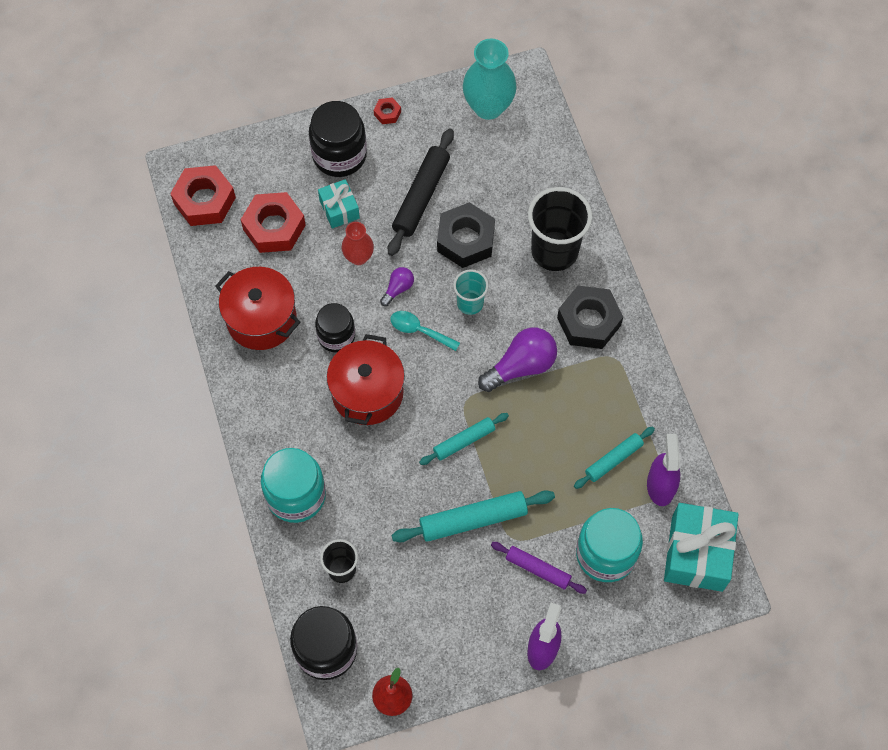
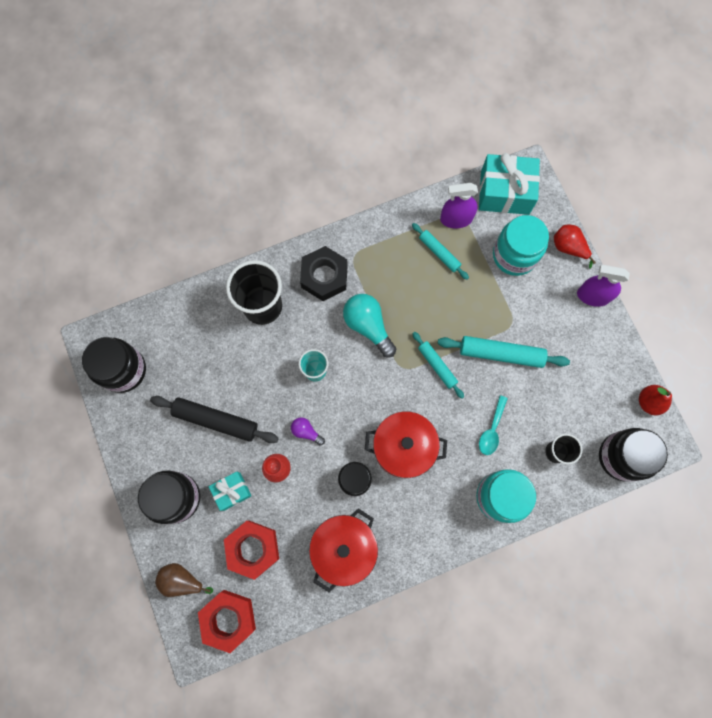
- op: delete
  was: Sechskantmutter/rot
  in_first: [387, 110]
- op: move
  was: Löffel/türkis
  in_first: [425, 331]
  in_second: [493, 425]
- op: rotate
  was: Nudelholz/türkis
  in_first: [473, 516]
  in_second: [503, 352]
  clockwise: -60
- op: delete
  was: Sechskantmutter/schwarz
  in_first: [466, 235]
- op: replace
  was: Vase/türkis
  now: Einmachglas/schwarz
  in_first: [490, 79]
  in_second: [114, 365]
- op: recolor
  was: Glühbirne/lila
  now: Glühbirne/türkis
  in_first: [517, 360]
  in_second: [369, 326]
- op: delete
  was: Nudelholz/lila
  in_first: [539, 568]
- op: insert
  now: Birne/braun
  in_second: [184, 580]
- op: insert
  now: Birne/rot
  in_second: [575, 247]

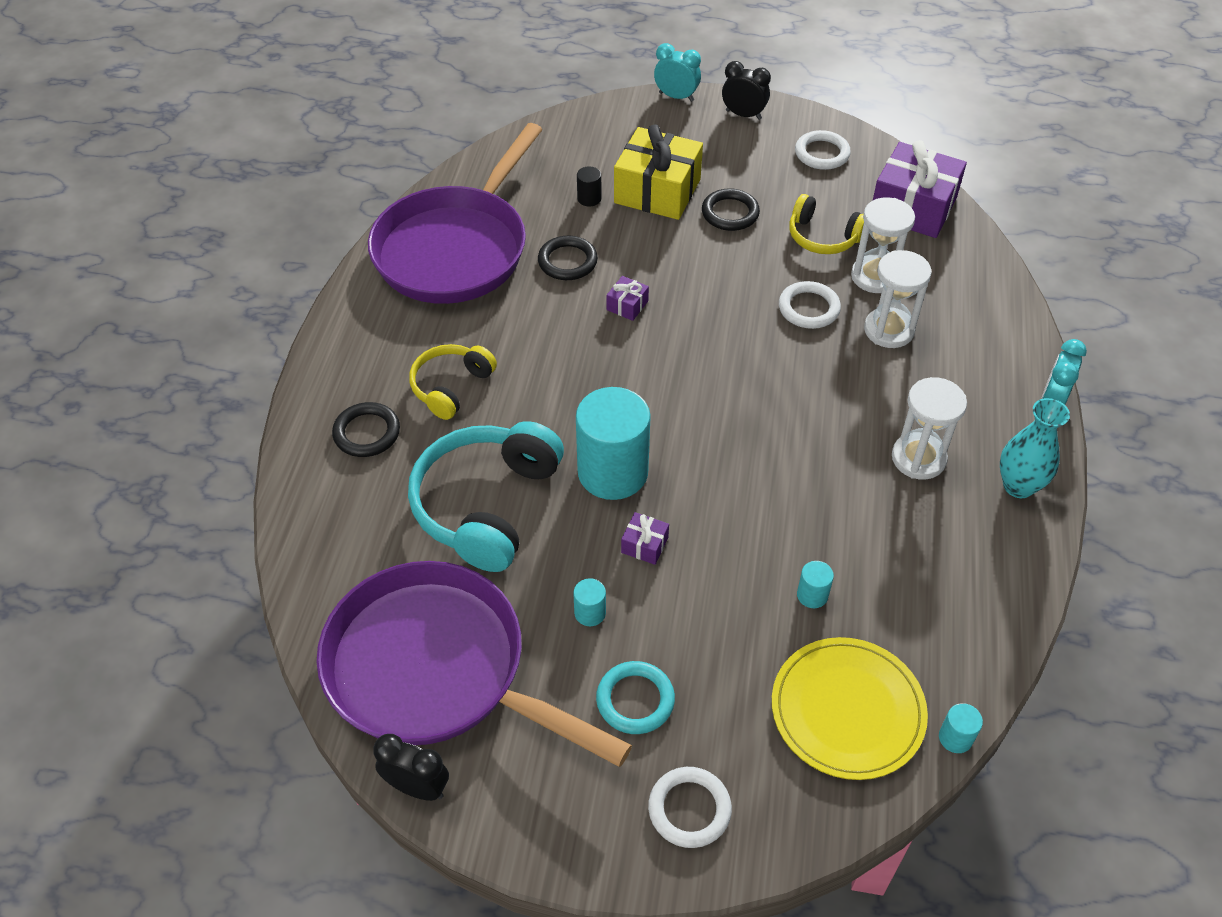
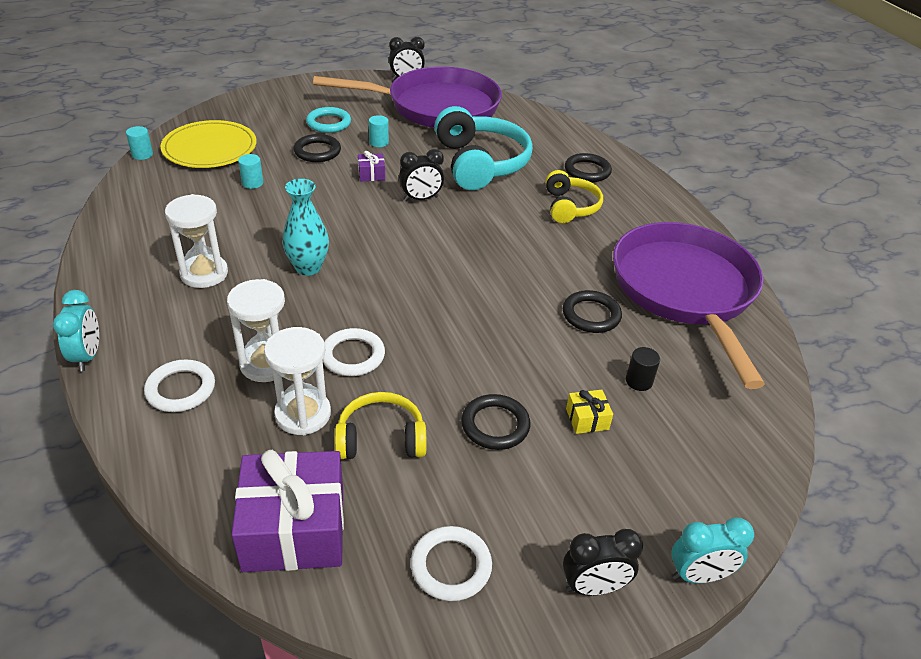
- op: replace
  was: Vollzylinder/türkis
  now: Wecker/schwarz
  in_first: [613, 443]
  in_second: [421, 175]
- op: delete
  was: Geschenk/lila
  in_first: [628, 298]
- op: resize
  was: Geschenk/gelb
  in_first: [658, 172]
  in_second: [589, 412]
  ratio: 0.43
- op: move
  was: Ring/weiß
  in_first: [690, 807]
  in_second: [179, 386]
- op: move
  was: Vase/türkis
  in_first: [1035, 448]
  in_second: [305, 227]
- op: insert
  now: Ring/schwarz
  in_second: [317, 148]

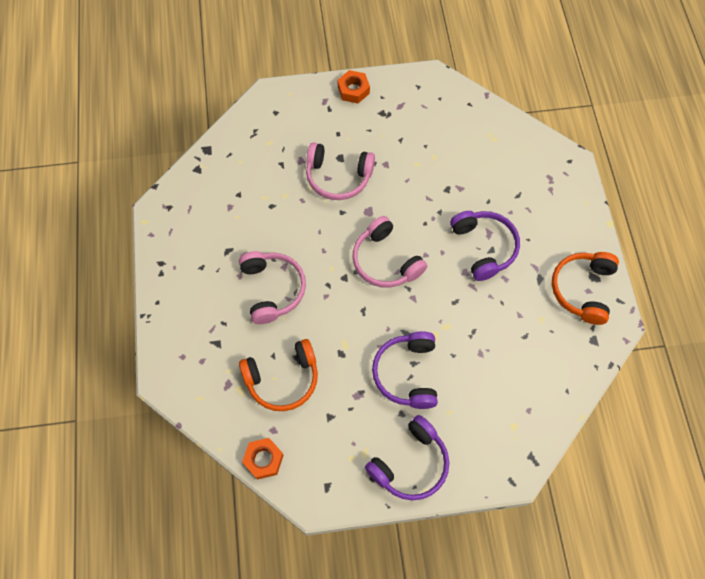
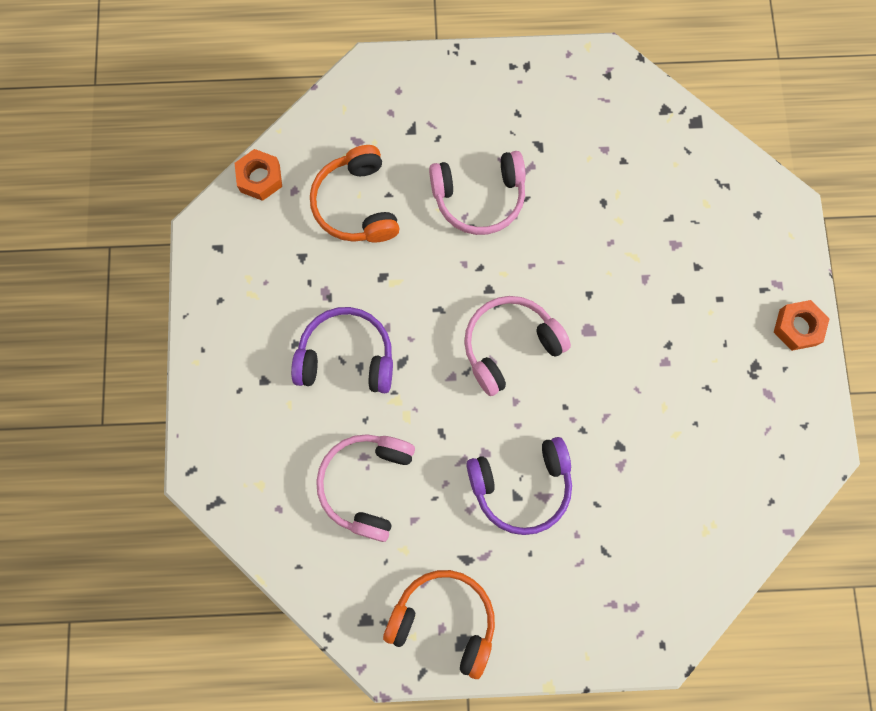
- op: move
  was: Kopfhörer/rosa
  in_first: [340, 171]
  in_second: [365, 488]
- op: delete
  was: Kopfhörer/lila
  in_first: [407, 457]

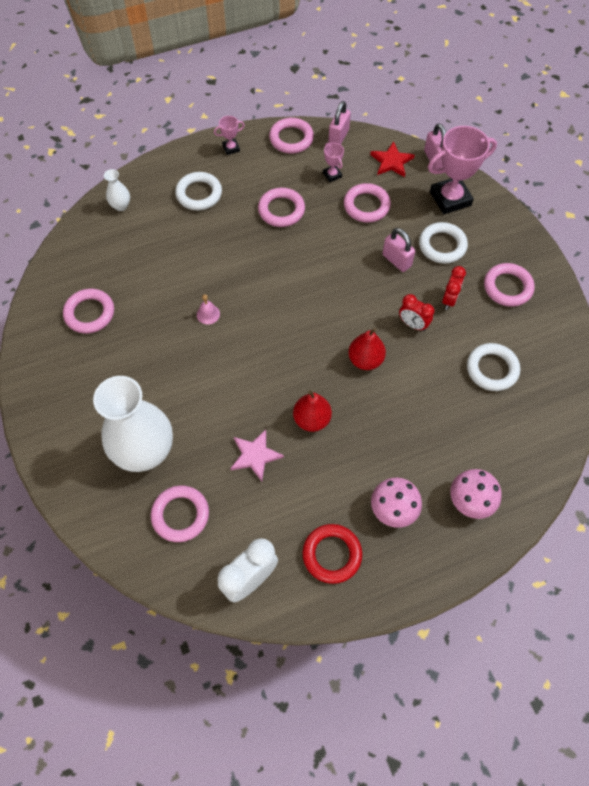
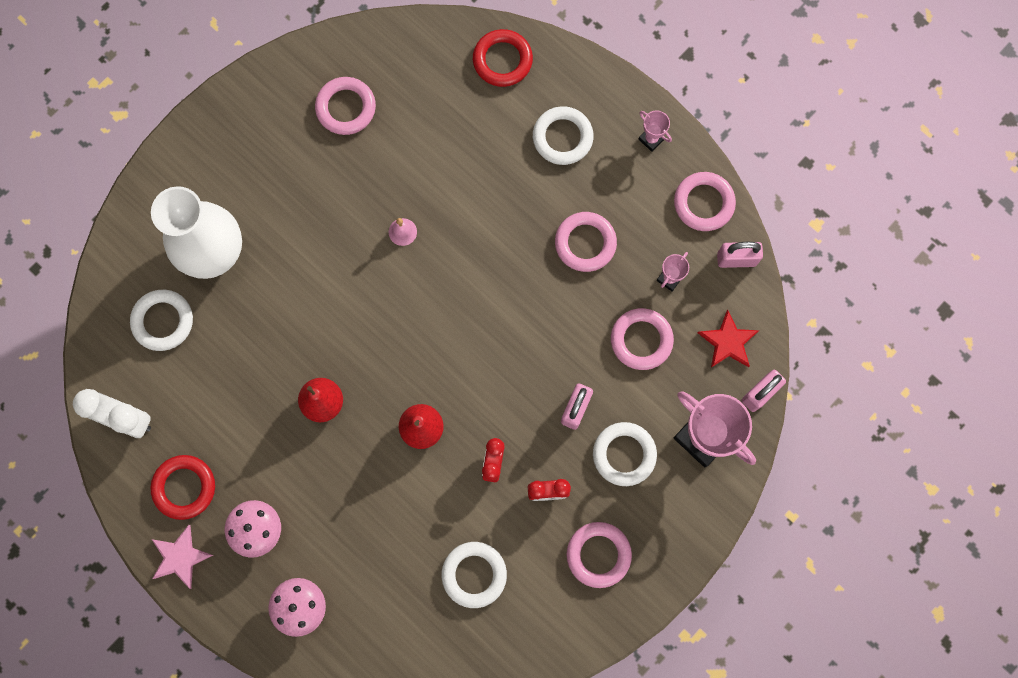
- op: replace
  was: Vase/weiß
  now: Ring/rot
  in_first: [117, 190]
  in_second: [503, 58]
- op: recolor
  was: Ring/rosa
  now: Ring/weiß
  in_first: [180, 513]
  in_second: [161, 320]
- op: move
  was: Stern/rosa
  in_first: [257, 455]
  in_second: [182, 557]

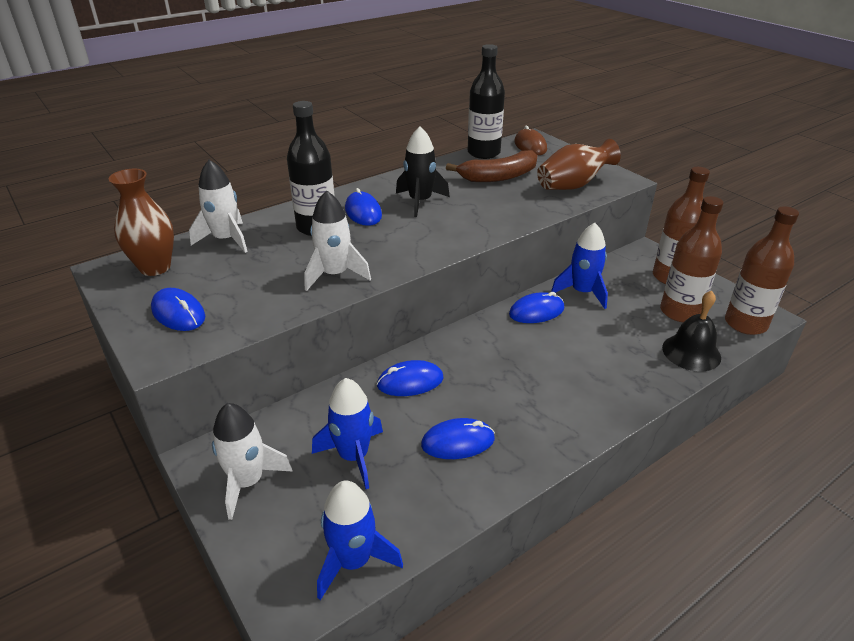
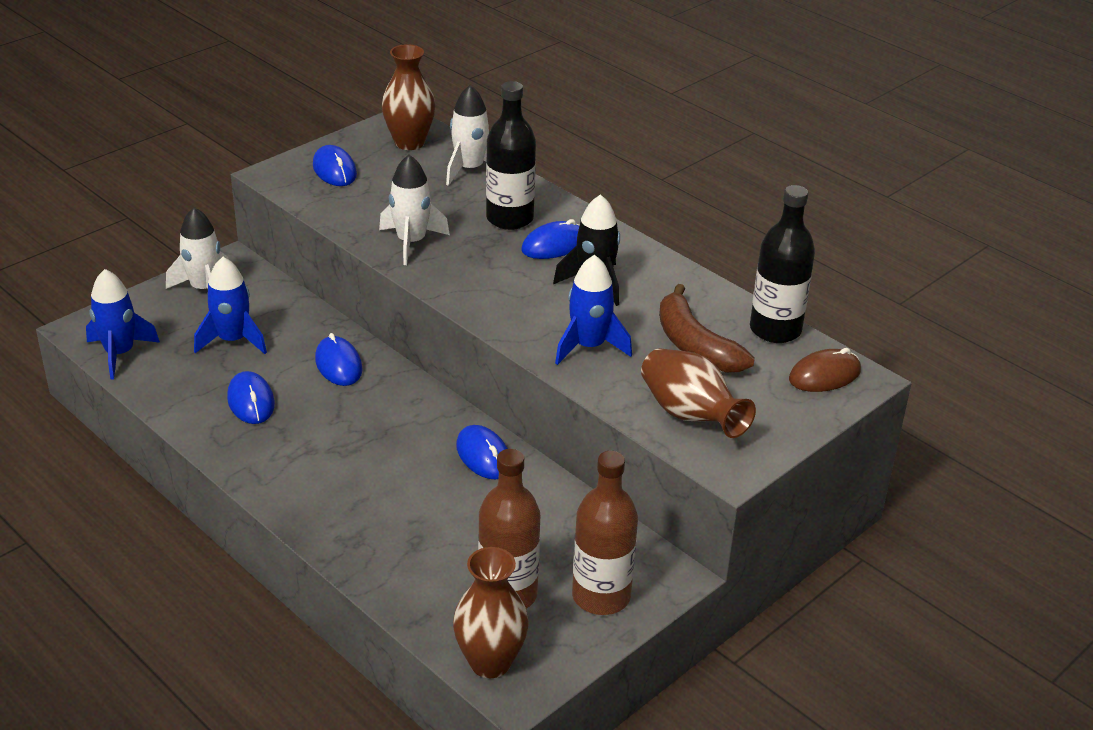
- op: rotate
  was: Computermaus/blau
  in_first: [178, 309]
  in_second: [335, 165]
  clockwise: -60
- op: move
  was: Rakete/blau
  in_first: [579, 266]
  in_second: [593, 310]
- op: delete
  was: Glocke/schwarz
  in_first: [691, 330]
- op: replace
  was: Flasche/braun
  now: Vase/braun
  in_first: [762, 270]
  in_second: [491, 612]

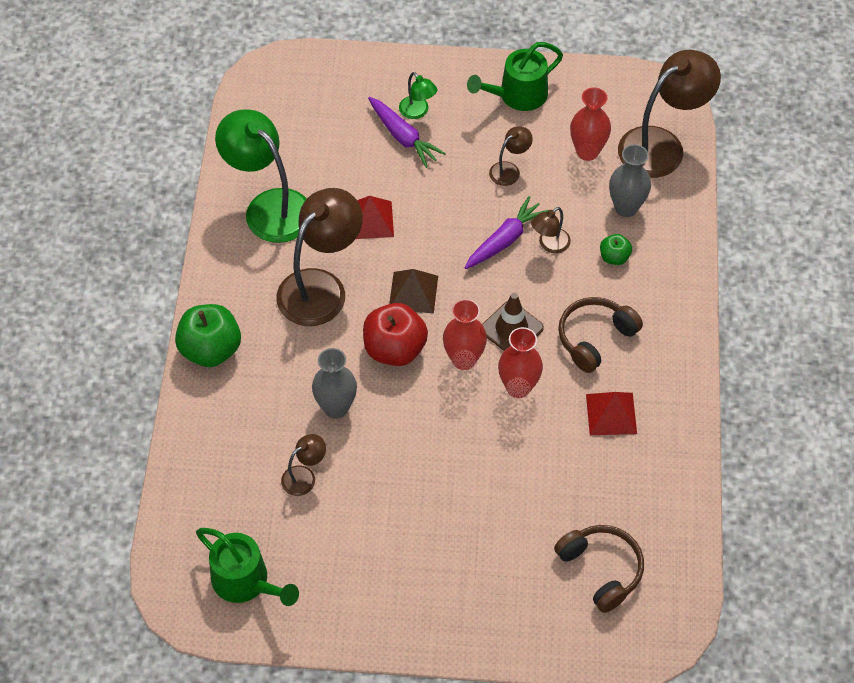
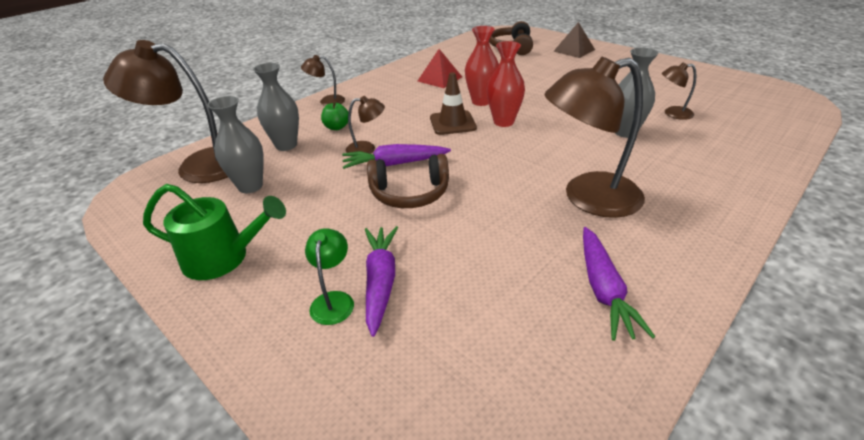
- op: delete
  was: Apfel/grün
  in_first: [208, 335]
- op: delete
  was: Gießkanne/grün
  in_first: [247, 567]
- op: replace
  was: Lampe/grün
  now: Karotte/lila
  in_first: [261, 176]
  in_second: [619, 284]
- op: delete
  was: Pyramide/rot
  in_first: [375, 217]
- op: delete
  was: Apfel/rot
  in_first: [395, 334]
- op: move
  was: Pyramide/braun
  in_first: [413, 291]
  in_second: [574, 40]
- op: move
  was: Lampe/braun
  in_first: [511, 156]
  in_second: [323, 80]
- op: move
  was: Kopfhörer/braun
  in_first: [600, 335]
  in_second: [408, 181]
- op: recolor
  was: Vase/rot
  now: Vase/grau
  in_first: [590, 124]
  in_second: [235, 144]

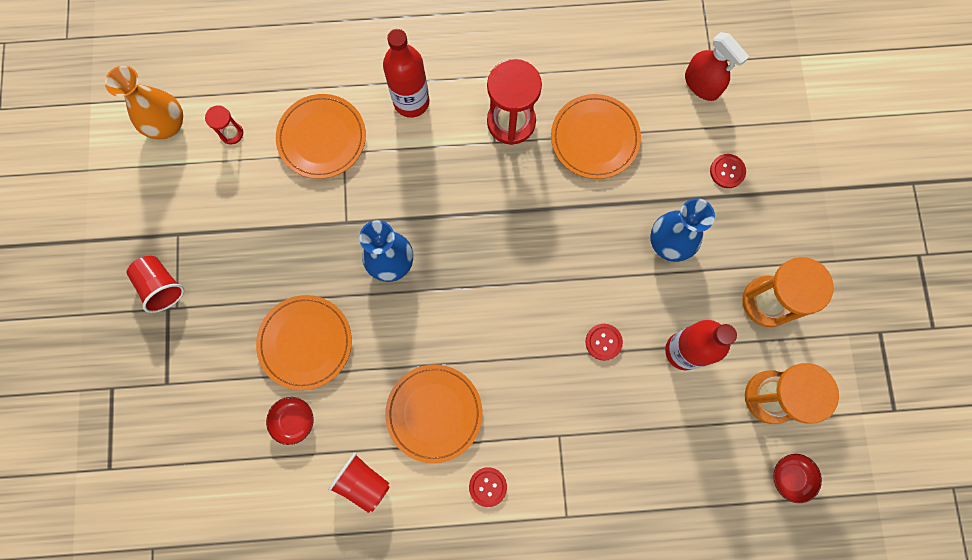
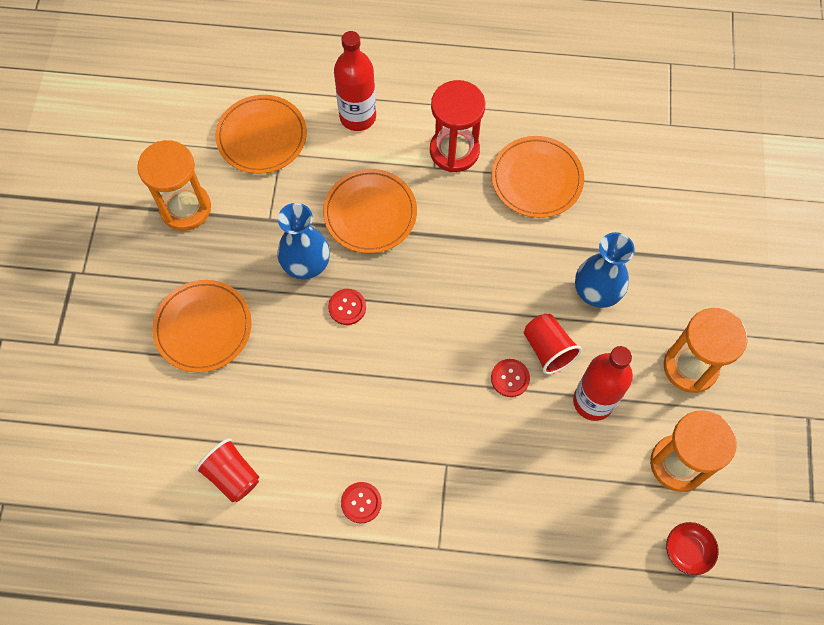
- op: delete
  was: Vase/orange
  in_first: [144, 102]
- op: move
  was: Becher/rot
  in_first: [155, 284]
  in_second: [553, 344]
- op: delete
  was: Sanduhr/rot
  in_first: [224, 124]
- op: delete
  was: Schüssel/rot
  in_first: [289, 421]
- op: move
  was: Teller/orange
  in_first: [433, 414]
  in_second: [370, 211]
- op: delete
  was: Sprühflasche/rot
  in_first: [717, 66]
- op: move
  was: Knopf/rot
  in_first: [728, 171]
  in_second: [347, 307]
- op: insert
  now: Sanduhr/orange
  in_second: [174, 185]

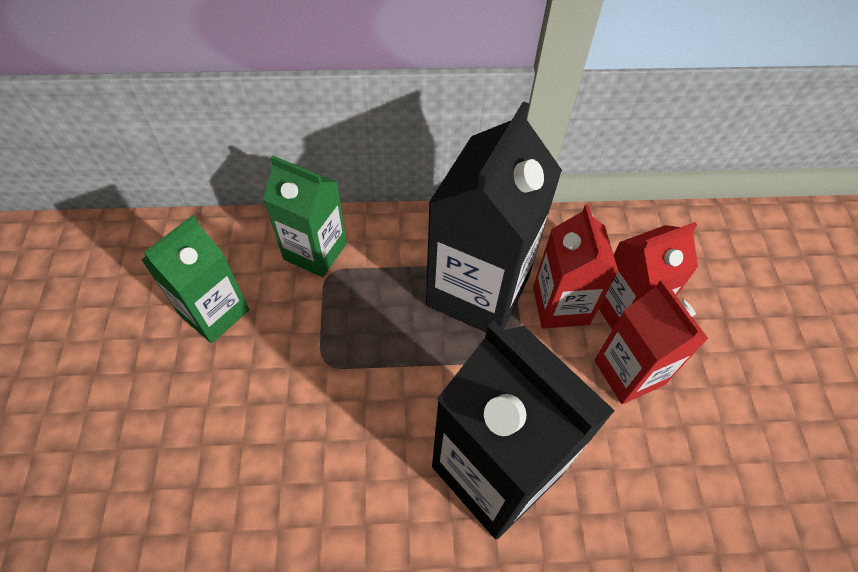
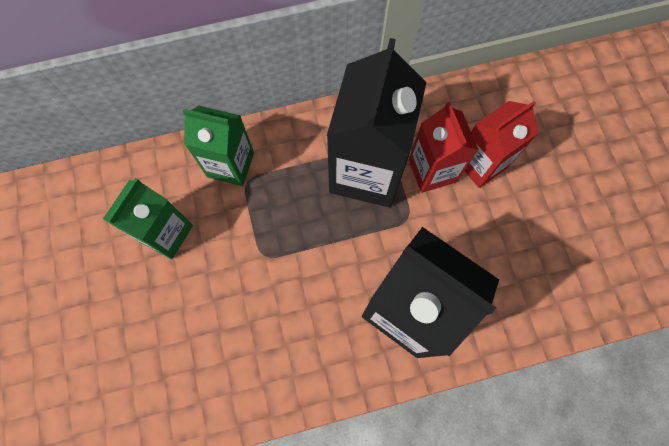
- op: delete
  was: Getränkekarton/rot
  in_first: [651, 341]

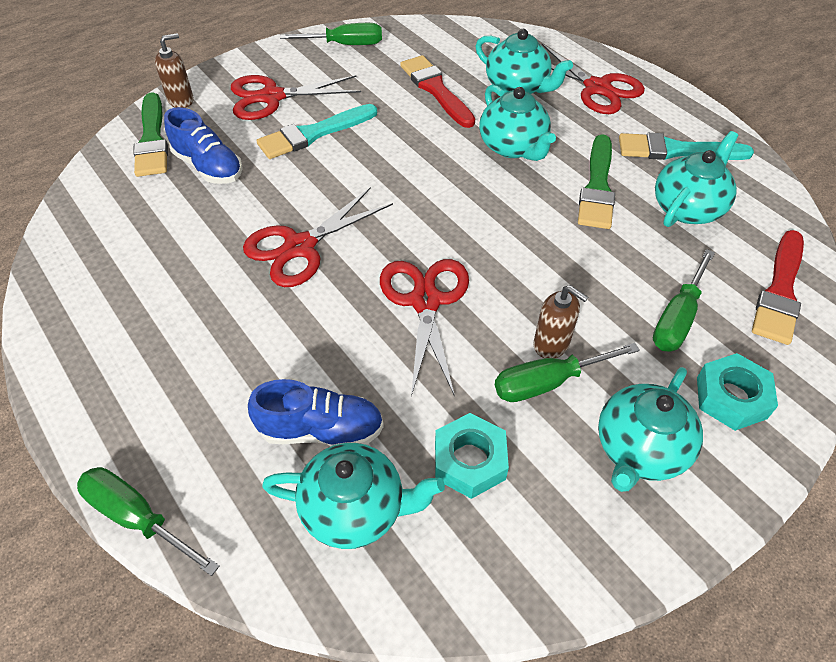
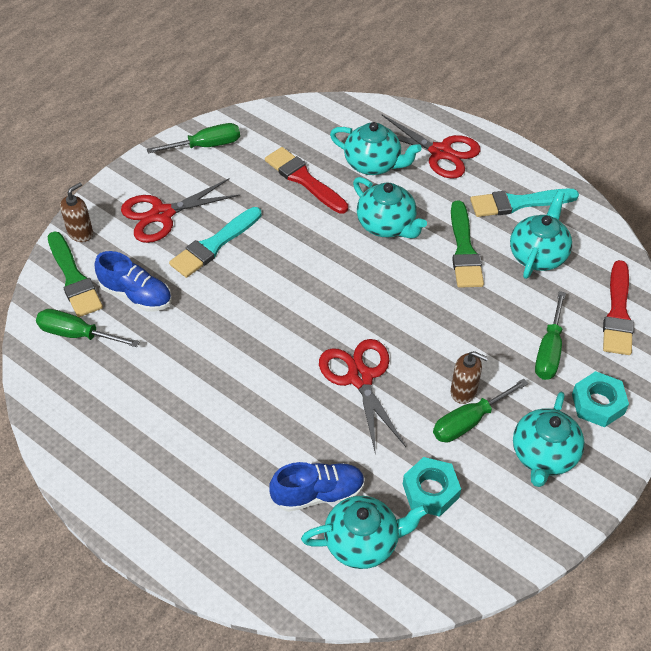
- op: move
  was: Schraubenzieher/grün
  in_first: [148, 521]
  in_second: [87, 328]
- op: delete
  was: Schere/rot
  in_first: [318, 237]

